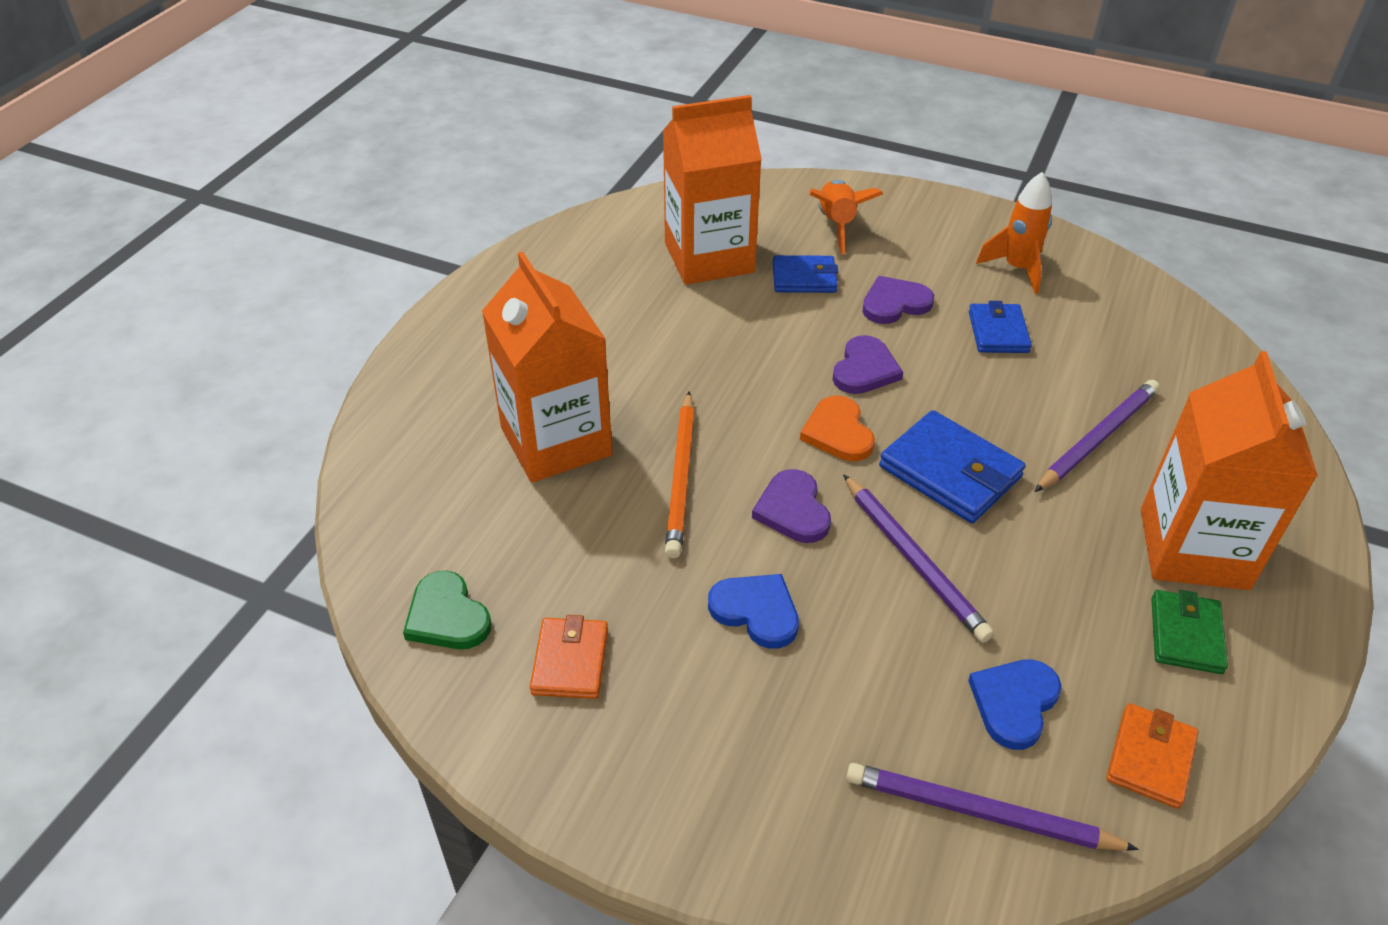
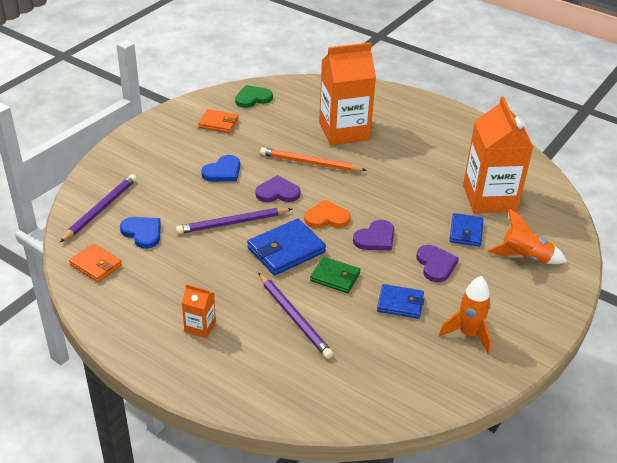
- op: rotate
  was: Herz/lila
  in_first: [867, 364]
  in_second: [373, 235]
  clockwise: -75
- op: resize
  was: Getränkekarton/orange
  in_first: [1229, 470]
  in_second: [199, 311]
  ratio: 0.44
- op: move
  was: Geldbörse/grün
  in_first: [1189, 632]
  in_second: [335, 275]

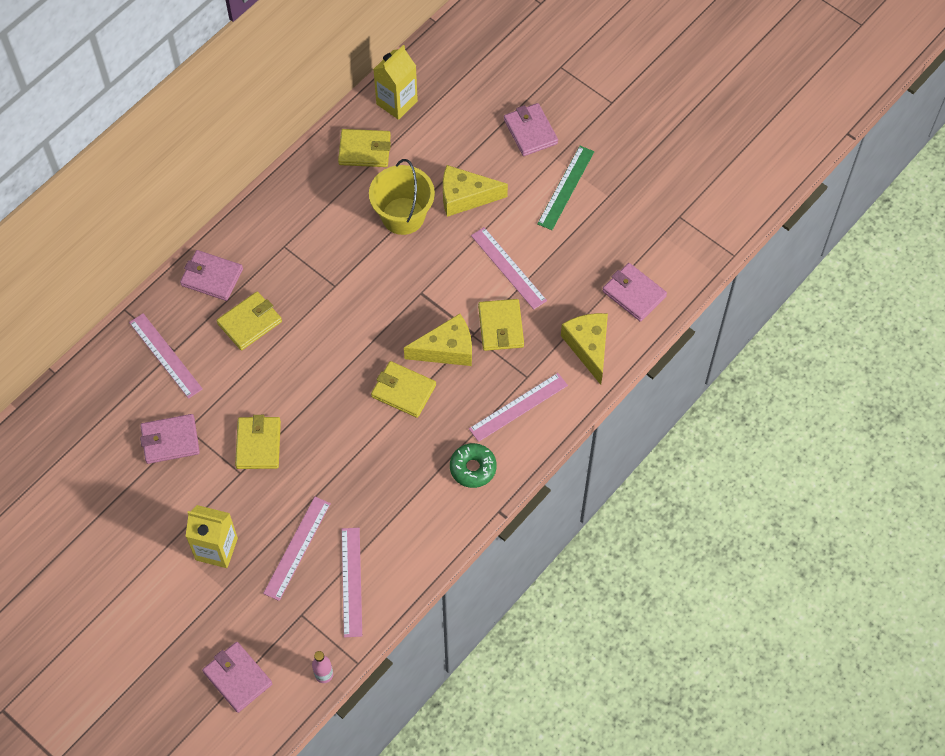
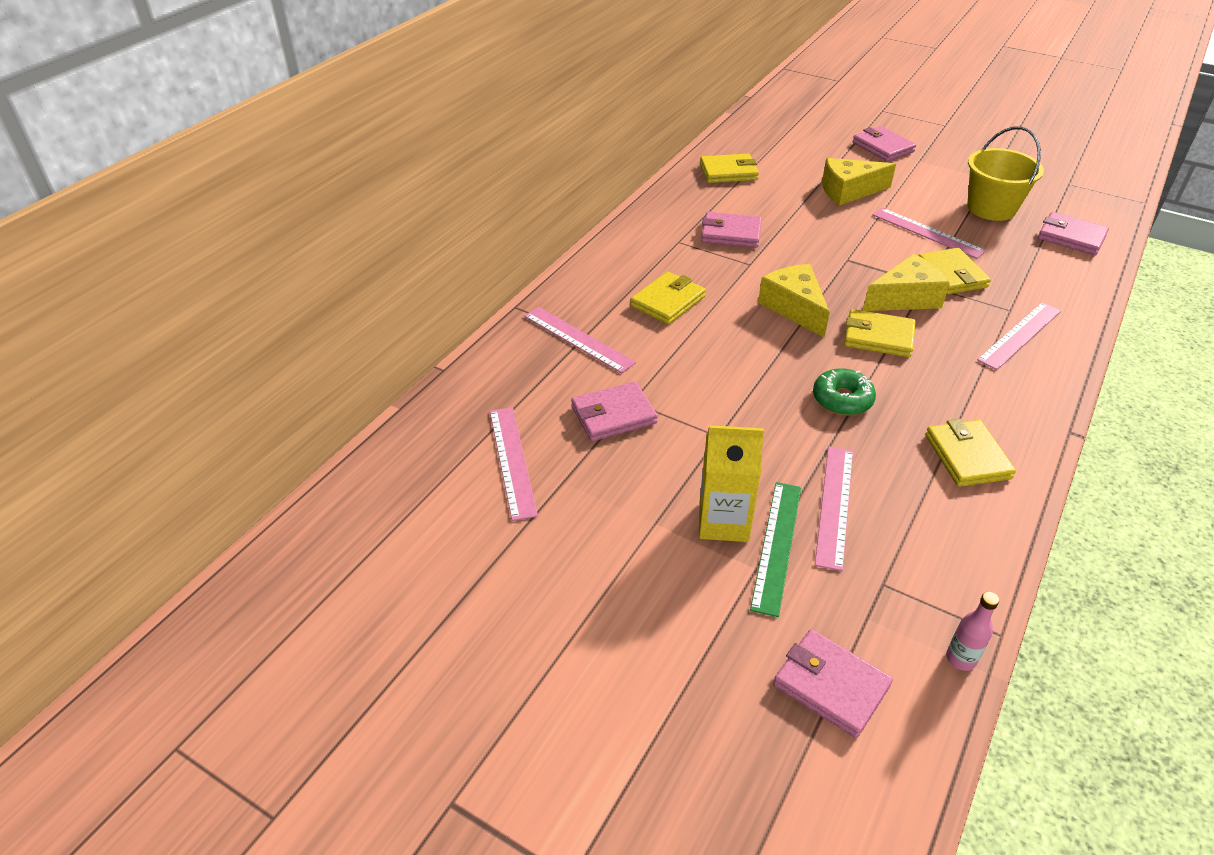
- op: move
  was: Geldbörse/rosa
  in_first: [211, 275]
  in_second: [731, 230]
- op: move
  was: Geldbörse/gelb
  in_first: [258, 442]
  in_second: [970, 453]
- op: move
  was: Lineal/rosa
  in_first: [351, 582]
  in_second: [514, 464]
- op: move
  was: Eimer/gelb
  in_first: [402, 197]
  in_second: [1005, 174]
- op: delete
  was: Getränkekarton/gelb
  in_first: [395, 82]
- op: move
  was: Donut/grün
  in_first: [473, 465]
  in_second: [844, 392]
- op: move
  was: Lineal/grün
  in_first: [566, 188]
  in_second: [775, 549]
- op: move
  was: Käse/gelb
  in_first: [584, 349]
  in_second: [794, 301]

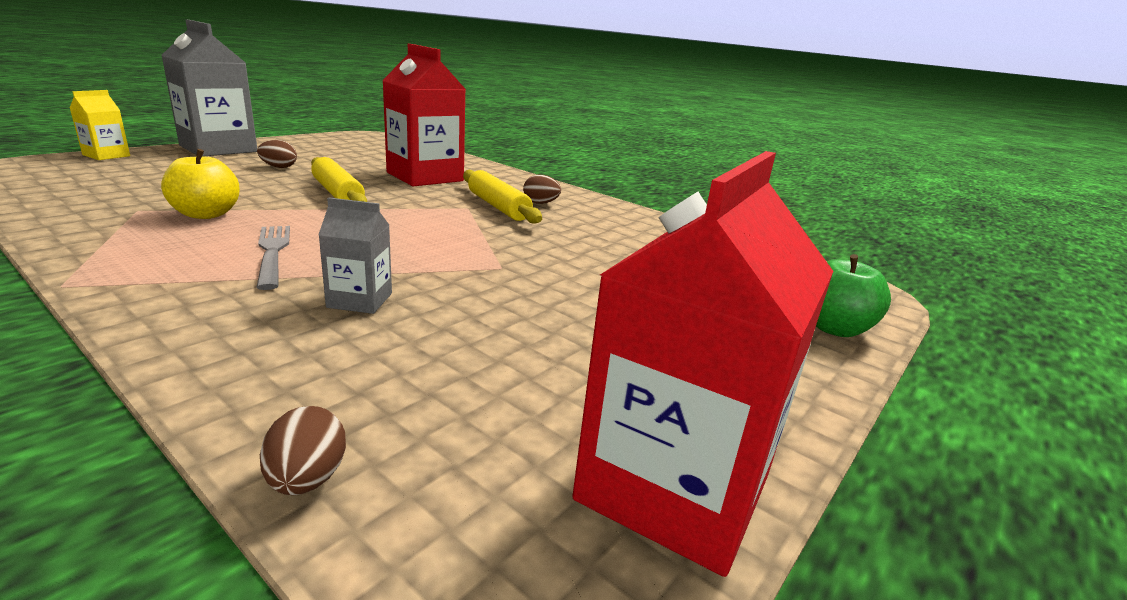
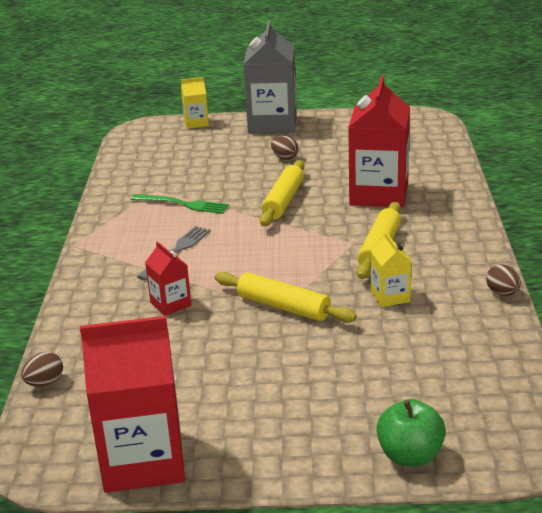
- op: replace
  was: Apfel/gelb
  now: Gabel/grün
  in_first: [200, 184]
  in_second: [180, 204]
- op: recolor
  was: Getränkekarton/grau
  now: Getränkekarton/rot
  in_first: [355, 255]
  in_second: [168, 278]
- op: move
  was: Ei/braun
  in_first: [542, 189]
  in_second: [503, 280]
- op: insert
  now: Nudelholz/gelb
  in_second: [286, 297]
- op: insert
  now: Getränkekarton/gelb
  in_second: [391, 269]

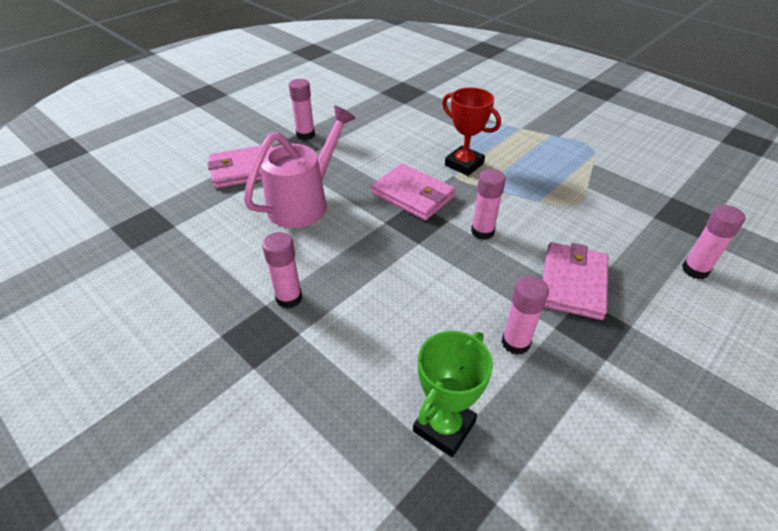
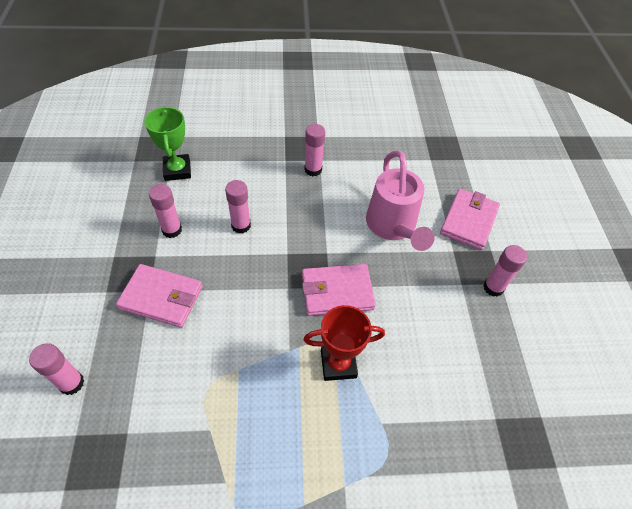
- op: move
  was: Klebestift/rosa
  in_first: [488, 204]
  in_second: [238, 207]
- op: rotate
  was: Geldbörse/rosa
  in_first: [576, 281]
  in_second: [159, 296]
  clockwise: -45

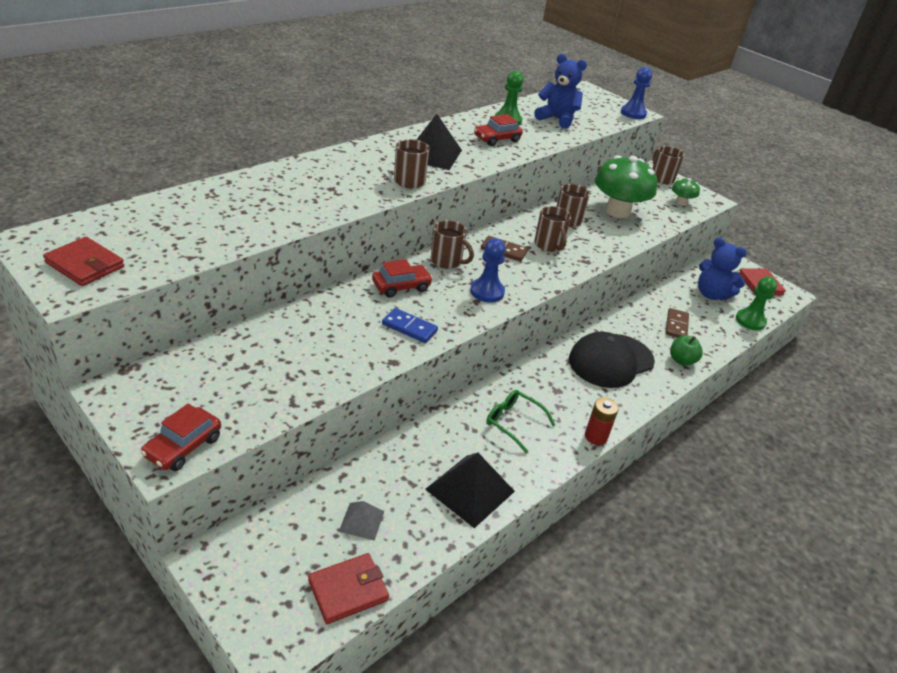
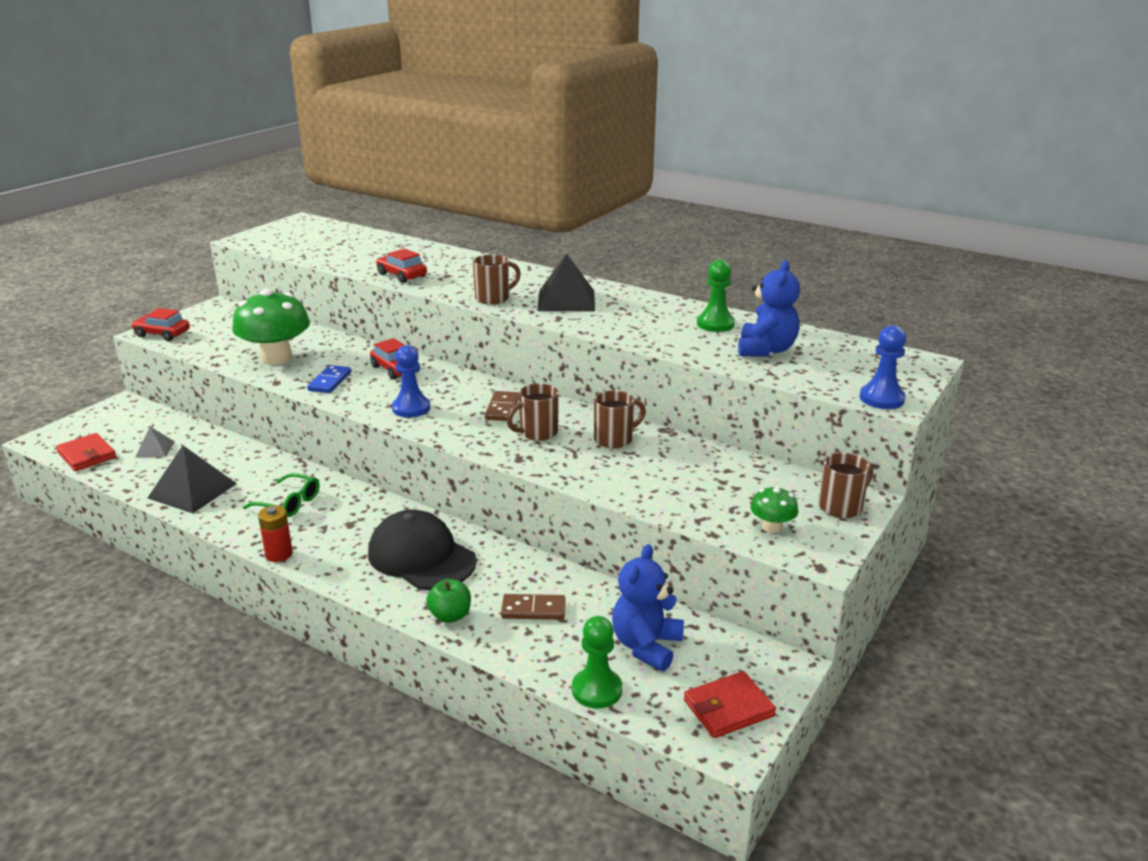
- op: delete
  was: Geldbörse/rot
  in_first: [83, 261]
- op: delete
  was: Tasse/braun
  in_first: [452, 244]
- op: move
  was: Auto/rot
  in_first: [498, 130]
  in_second: [401, 265]
- op: rotate
  was: Brille/grün
  in_first: [520, 421]
  in_second: [281, 495]
  clockwise: 90
- op: move
  was: Pilz/grün
  in_first: [626, 186]
  in_second: [271, 327]

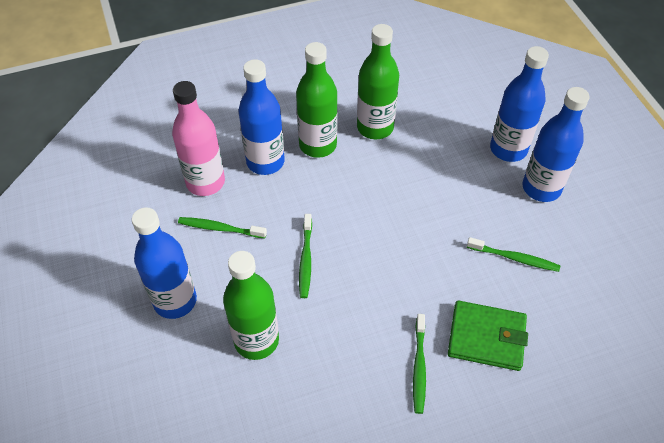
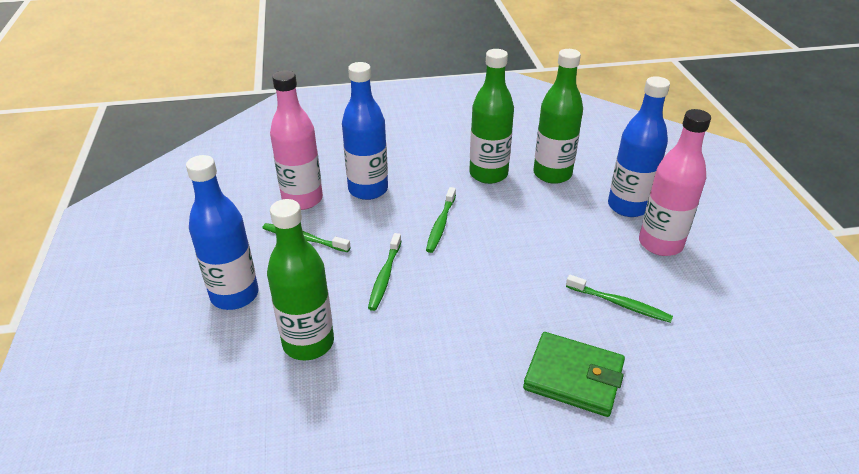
- op: move
  was: Flasche/grün
  in_first: [317, 100]
  in_second: [558, 116]
- op: move
  was: Zahnbürste/grün
  in_first: [419, 364]
  in_second: [441, 220]
- op: recolor
  was: Flasche/blau
  now: Flasche/rosa
  in_first: [555, 144]
  in_second: [675, 182]

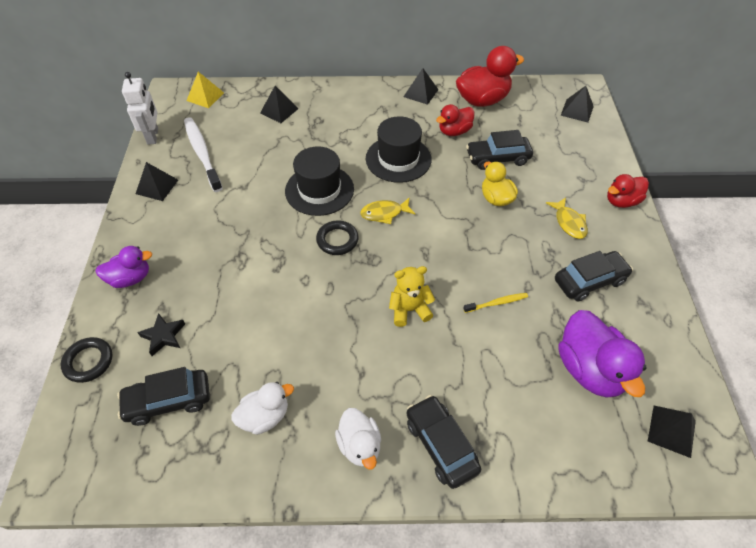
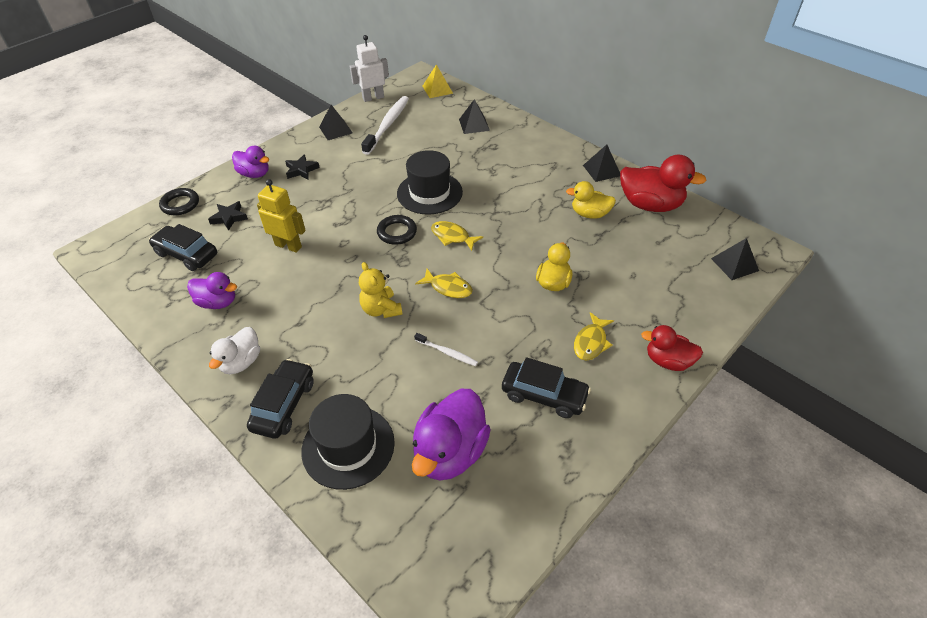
- op: rotate
  was: Roboter/weiß
  in_first: [140, 108]
  in_second: [369, 68]
  clockwise: -150
- op: recolor
  was: Ente/weiß
  now: Ente/lila
  in_first: [262, 408]
  in_second: [212, 290]
- op: move
  was: Hut/schwarz
  in_first: [399, 149]
  in_second: [348, 442]
- op: rotate
  was: Teddybär/gelb
  in_first: [412, 296]
  in_second: [381, 290]
  clockwise: -150
- op: recolor
  was: Ente/rot
  now: Ente/gelb
  in_first: [455, 120]
  in_second: [591, 200]
- op: recolor
  was: Zahnbürste/gelb
  now: Zahnbürste/weiß
  in_first: [495, 303]
  in_second: [446, 349]
- op: delete
  was: Auto/schwarz
  in_first: [499, 150]
- op: delete
  was: Pyramide/schwarz
  in_first: [672, 432]
- op: insert
  now: Roboter/gelb
  in_second: [281, 216]
- op: insert
  now: Stern/schwarz
  in_second: [302, 166]
- op: insert
  now: Fisch/gelb
  in_second: [444, 283]

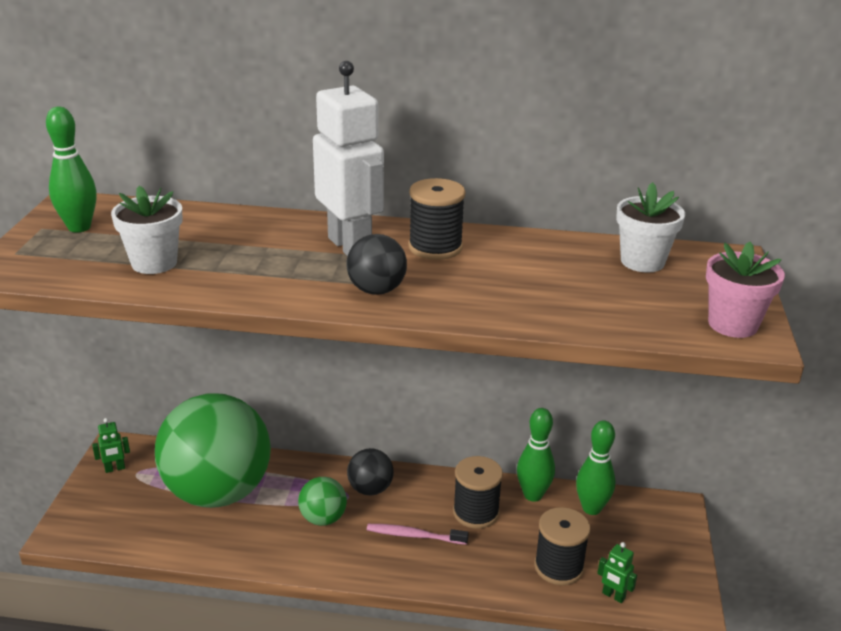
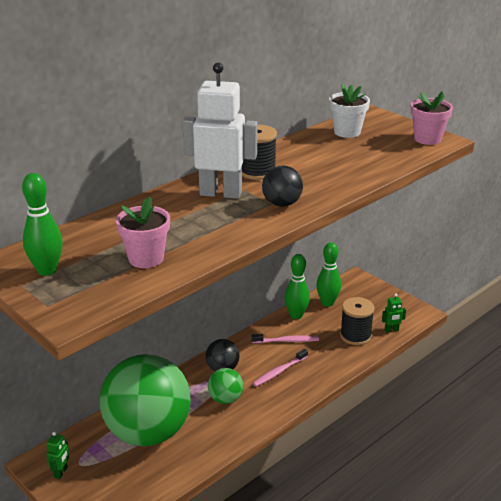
- op: recolor
  was: Blumentopf/weiß
  now: Blumentopf/rosa
  in_first: [147, 230]
  in_second: [143, 232]
- op: replace
  was: Garnrolle/schwarz
  now: Zahnbürste/rosa
  in_first: [478, 492]
  in_second: [285, 338]

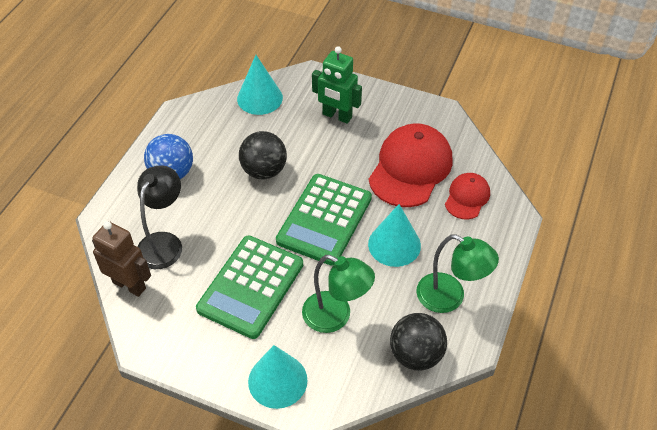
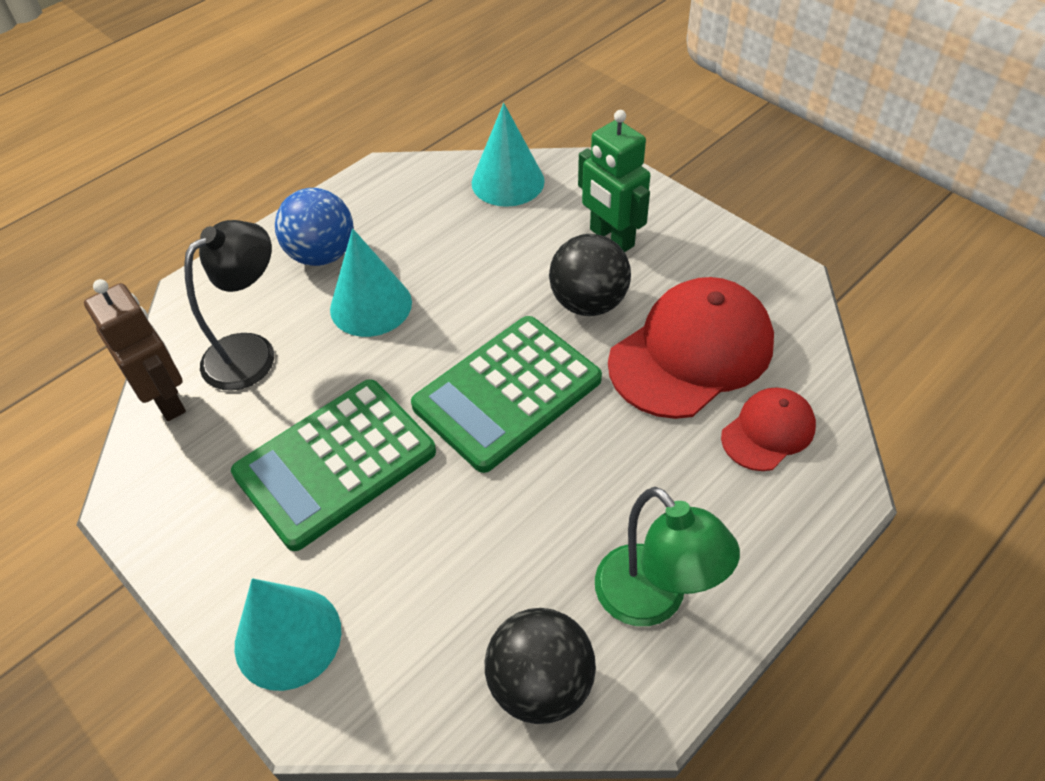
- op: move
  was: Ball/schwarz
  in_first: [263, 155]
  in_second: [590, 275]
- op: delete
  was: Lampe/grün
  in_first: [338, 294]
- op: move
  was: Kegel/türkis
  in_first: [394, 235]
  in_second: [371, 282]

